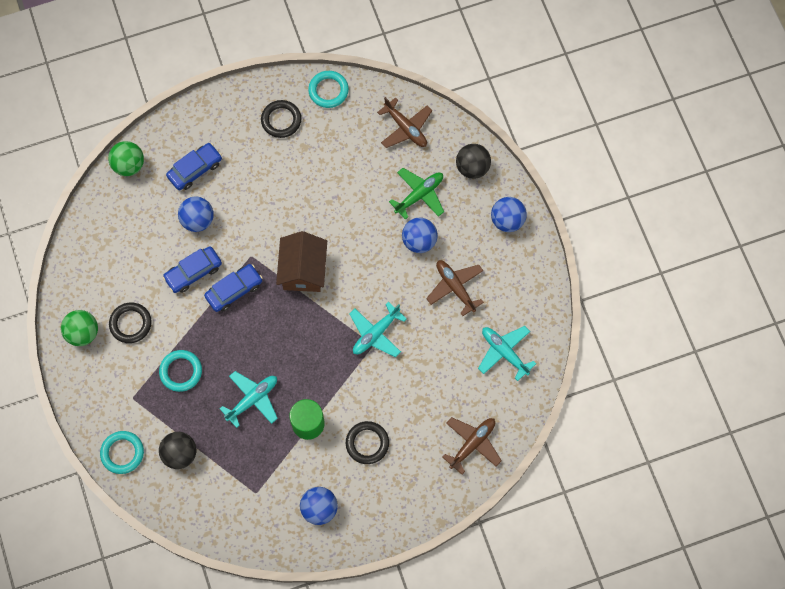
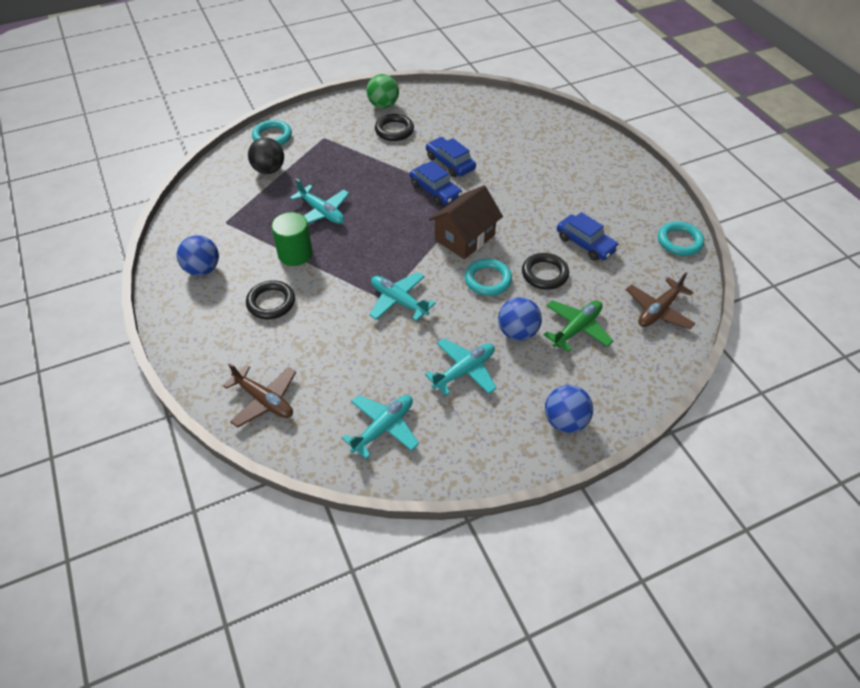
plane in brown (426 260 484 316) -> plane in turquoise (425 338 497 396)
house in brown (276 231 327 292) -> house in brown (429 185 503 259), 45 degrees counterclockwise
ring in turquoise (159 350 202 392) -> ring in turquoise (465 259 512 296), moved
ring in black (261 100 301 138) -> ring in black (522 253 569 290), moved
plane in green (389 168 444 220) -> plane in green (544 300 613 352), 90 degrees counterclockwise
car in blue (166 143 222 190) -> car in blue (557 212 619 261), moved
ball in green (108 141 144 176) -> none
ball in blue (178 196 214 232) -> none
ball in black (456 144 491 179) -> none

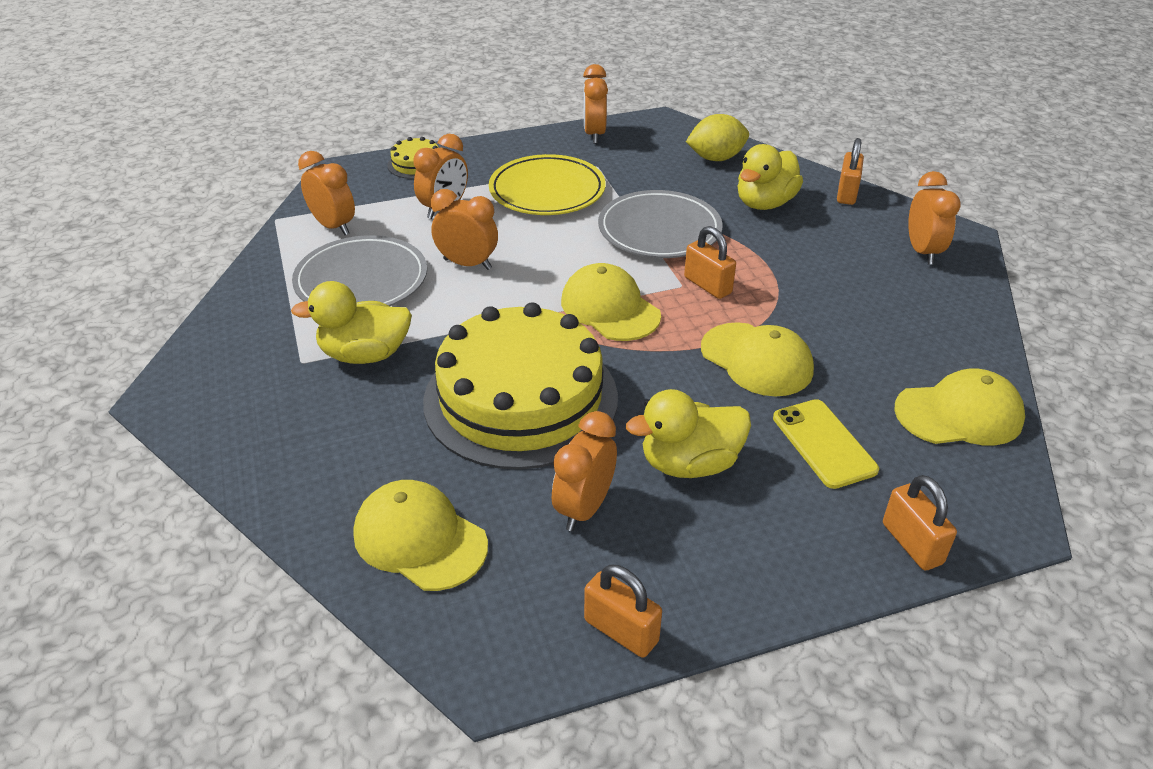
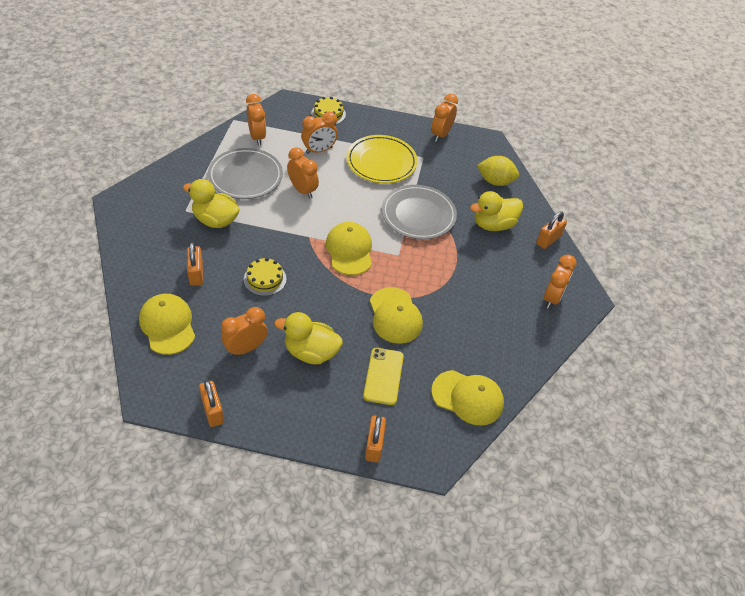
padlock in orange (684 226 736 299) -> padlock in orange (187 242 203 286), moved
cake in yellow (423 302 618 470) -> cake in yellow (244 258 287 296), x0.41

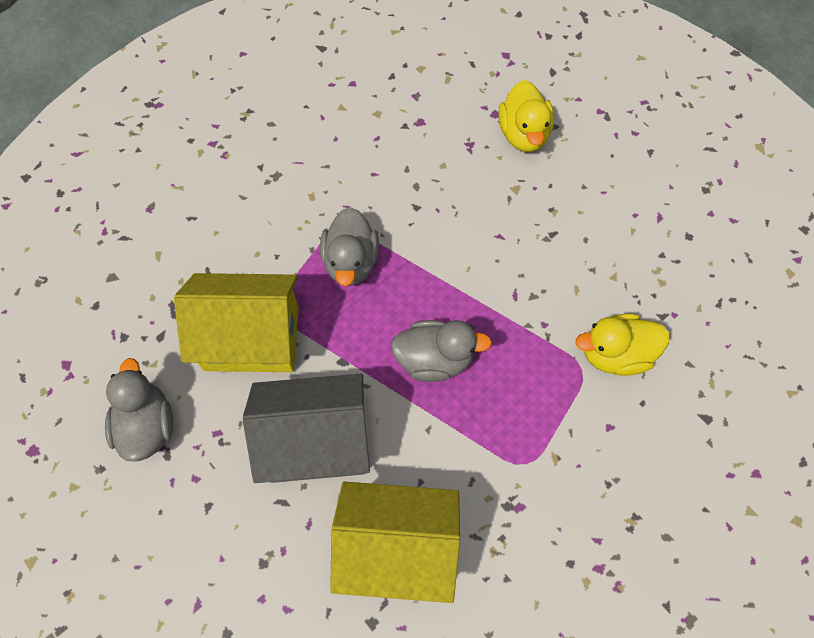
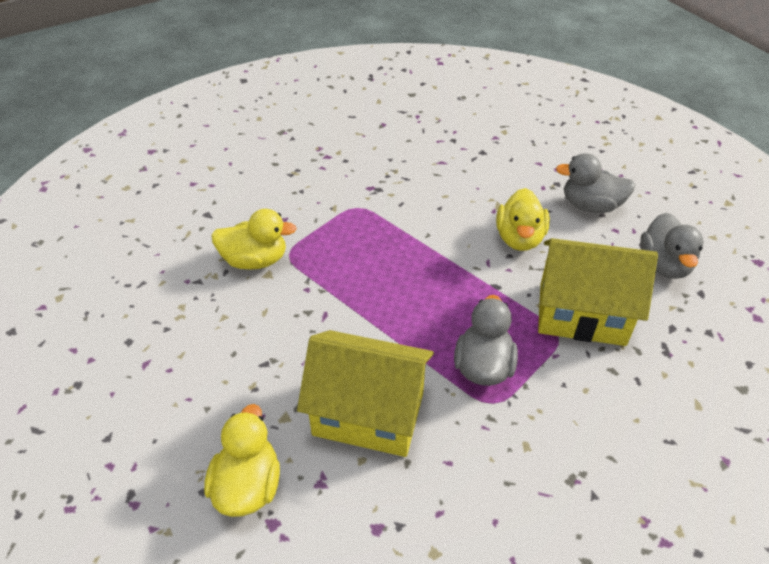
house in yellow (330 482 460 603) -> house in yellow (297 330 434 457), moved
house in grey (243 374 370 483) -> duck in yellow (496 188 550 251)
duck in grey (391 320 492 382) -> duck in grey (556 153 635 213), moved

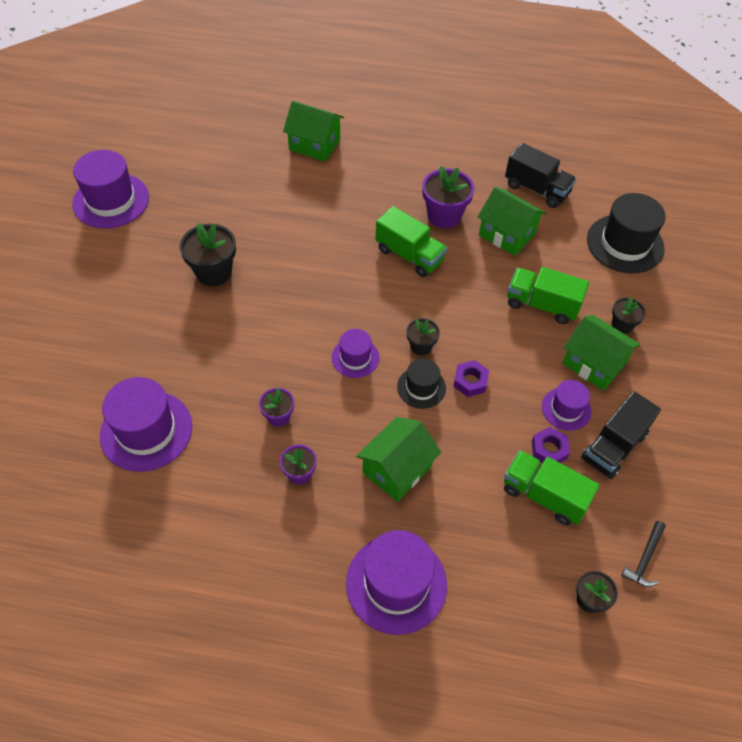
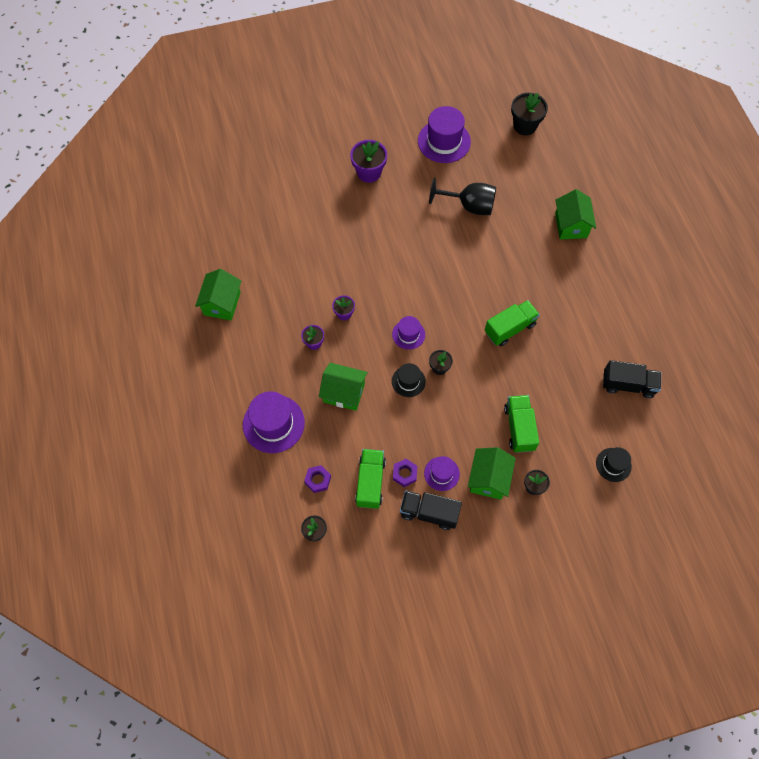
house in green (478 187 546 256) -> house in green (195 269 241 321), moved
nut in purple (453 360 489 397) -> nut in purple (304 465 331 493), moved
flower pot in purple (422 166 475 228) -> flower pot in purple (350 140 387 183), moved
none -> goblet in black (429 177 496 215)
truck in green (375 206 447 277) -> truck in green (485 300 540 346), 135 degrees counterclockwise
flower pot in black (180 223 236 286) -> flower pot in black (511 93 548 135), moved
hat in black (587 193 666 273) -> hat in black (596 447 632 482), x0.56
truck in black (505 143 576 208) -> truck in black (603 360 661 398), 90 degrees counterclockwise
hat in purple (100 377 192 472) -> none
hammer in black (621 521 666 587) -> none

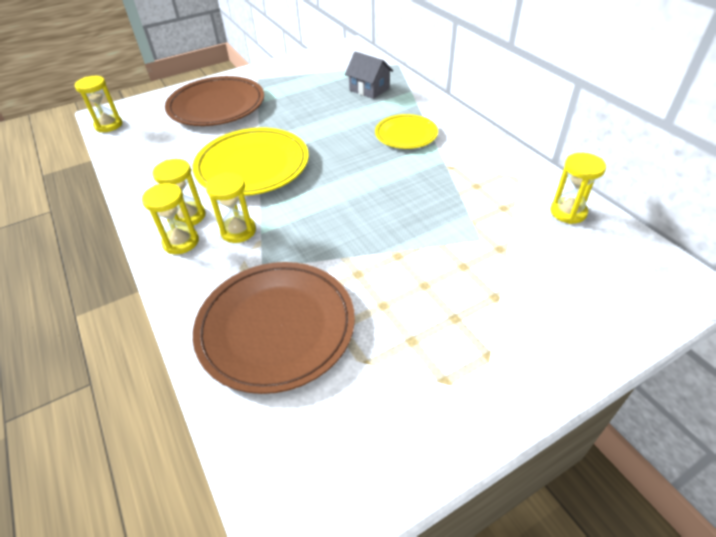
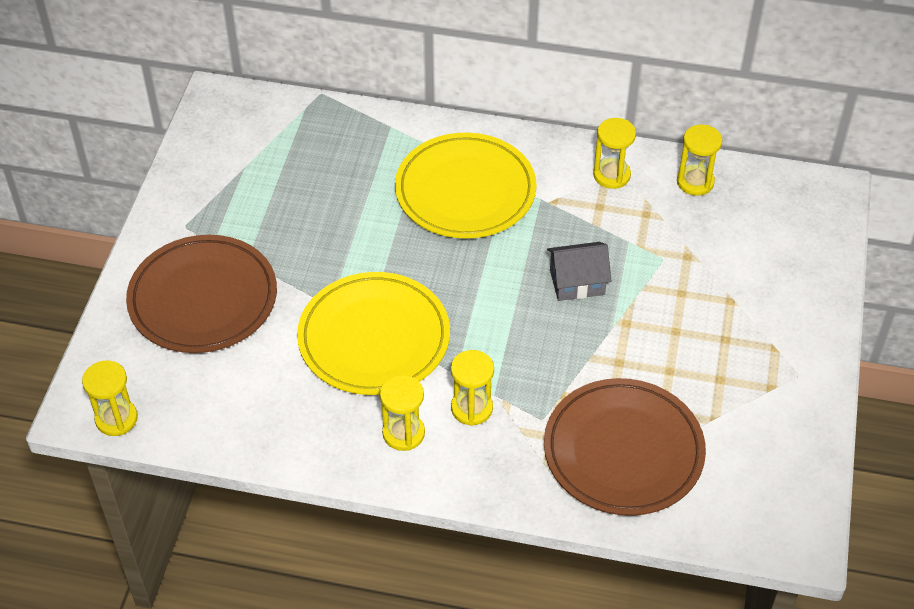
plate in yellow (375 114 438 149) -> plate in yellow (395 133 537 238), x1.72
house in grey (345 52 393 99) -> house in grey (547 242 611 301), moved
hourglass in yellow (142 183 199 254) -> hourglass in yellow (593 118 636 189), moved

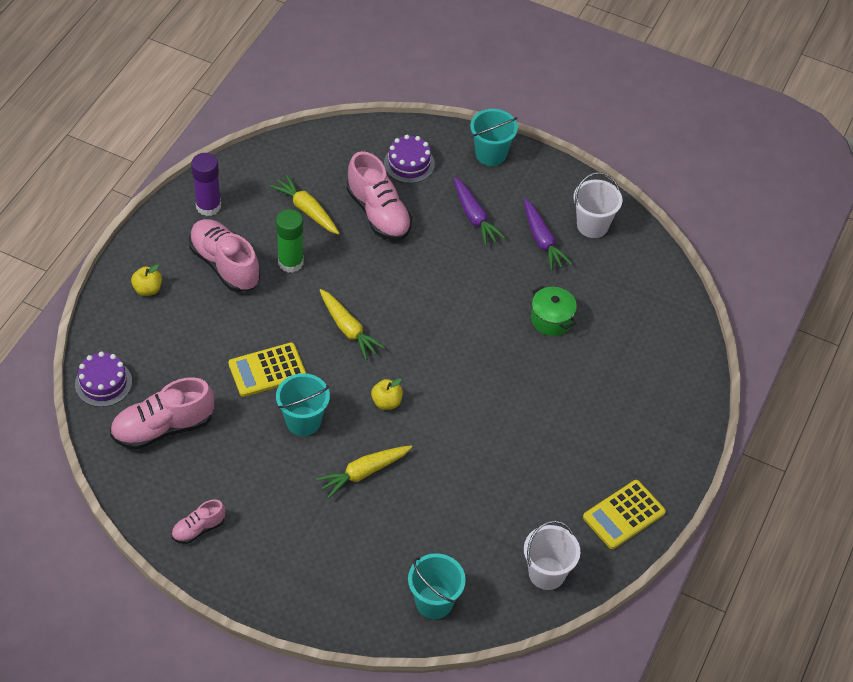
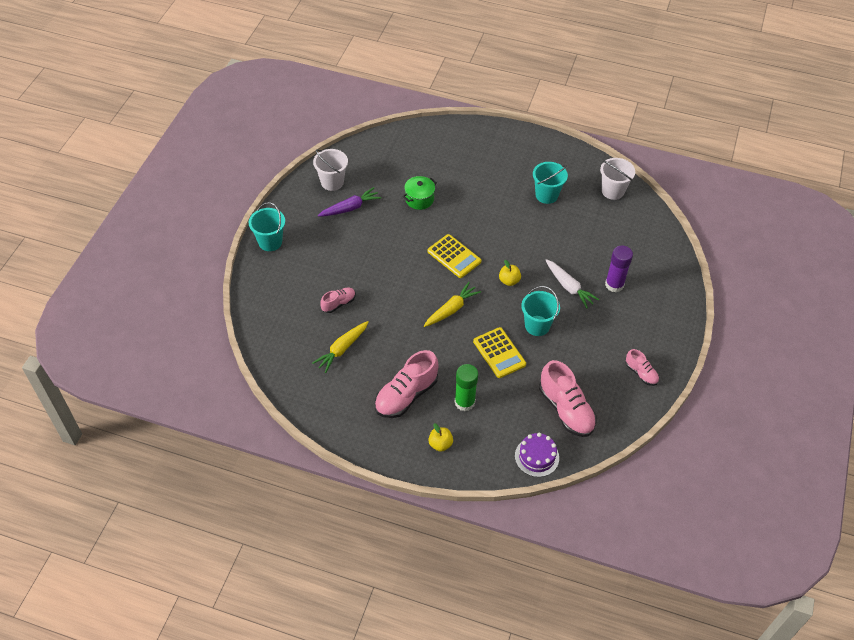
shoe in pink (347 151 412 241) -> shoe in pink (320 287 356 313), x0.53
calculator in yellow (583 480 666 549) -> calculator in yellow (428 234 482 278), moved
glue stick in green (276 209 304 273) -> glue stick in green (455 364 478 411), moved
bucket in turquoise (408 553 466 619) -> bucket in turquoise (533 162 568 204), moved
carrot in yellow (316 446 412 499) -> carrot in white (545 259 599 308)
glue stick in purple (191 153 221 216) -> glue stick in purple (605 245 633 292), moved
cake in purple (384 135 435 183) -> none
carrot in purple (453 177 506 246) -> none

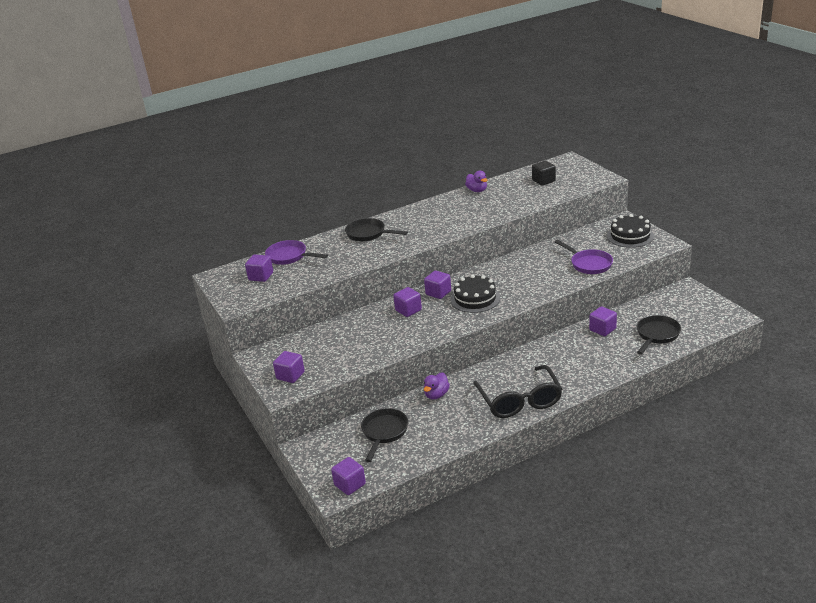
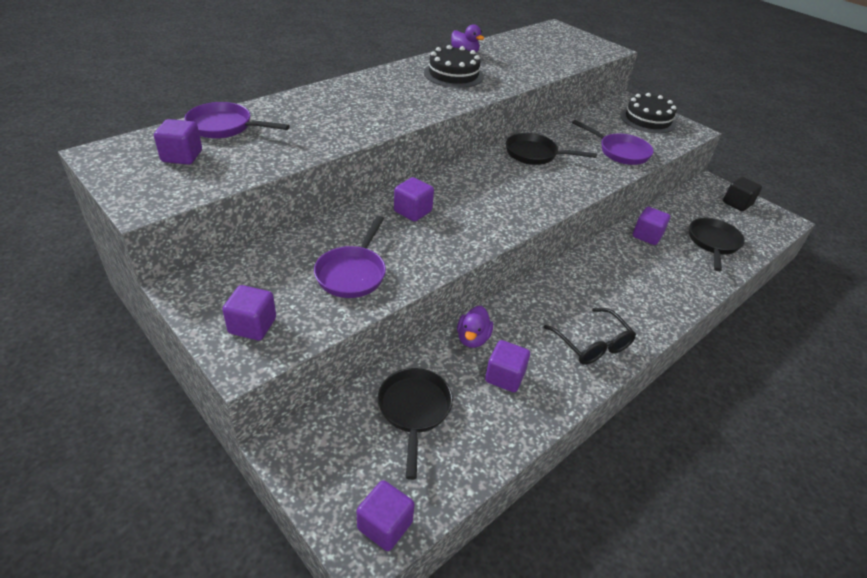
none -> pan in purple (314 216 386 298)
cake in black (451 275 500 313) -> cake in black (424 45 484 88), moved
cube in purple (424 270 451 299) -> cube in purple (485 340 530 392), moved
pan in black (345 218 408 242) -> pan in black (506 133 597 165), moved
glasses in black (473 365 562 418) -> glasses in black (544 308 636 365), x0.66
cube in black (532 161 556 185) -> cube in black (723 177 762 211), moved

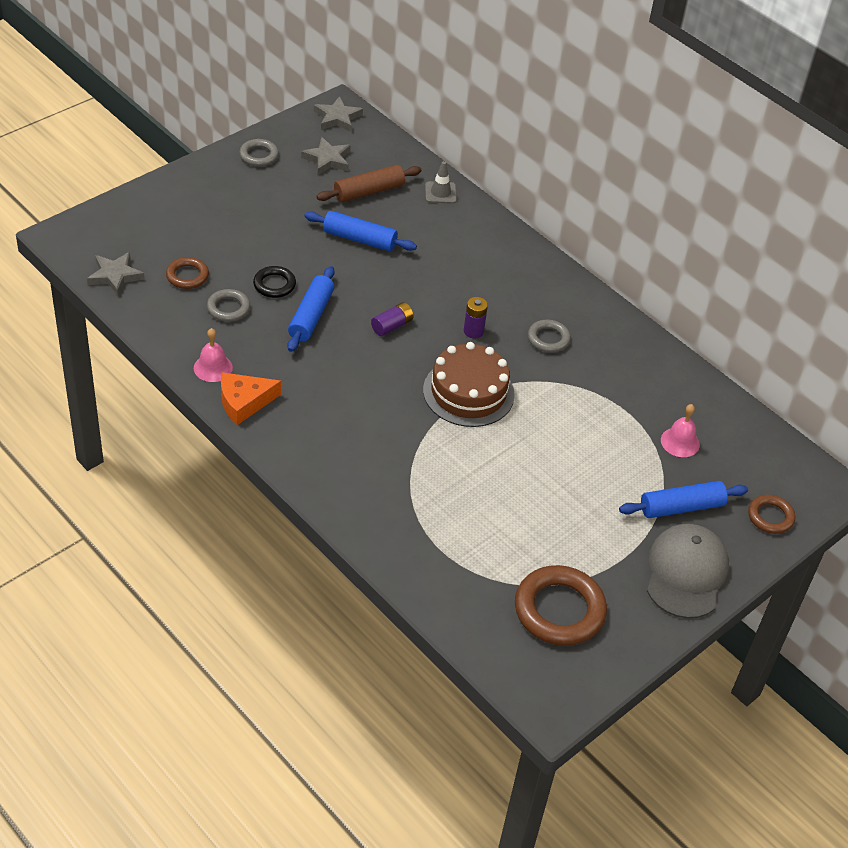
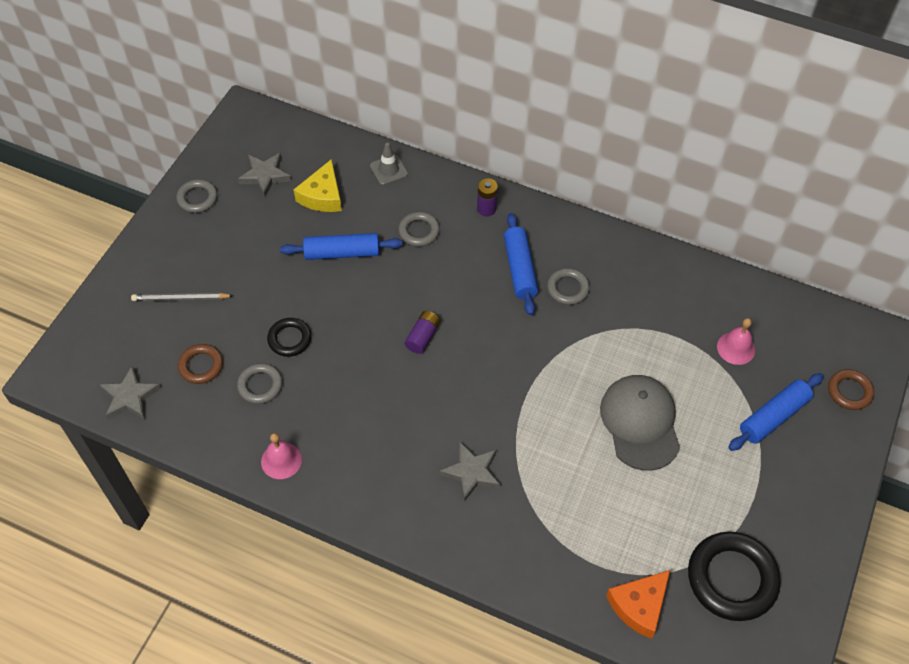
none -> pencil in grey (131 292 234 301)
rolling pin in brown (316 165 422 202) -> cheese in yellow (294 159 342 212)
none -> ring in grey (398 212 440 247)
star in grey (314 96 363 132) -> star in grey (440 442 500 502), moved
battery in purple (464 297 488 338) -> battery in purple (477 178 498 216), moved
rolling pin in blue (287 266 335 352) -> rolling pin in blue (504 213 538 315), moved
cap in grey (647 524 729 619) -> cap in grey (600 375 680 471), moved
cheese in orange (221 372 281 425) -> cheese in orange (606 570 670 639), moved
ring in brown (515 565 607 646) -> ring in black (688 531 781 621)
cake in brown (423 342 515 427) -> none

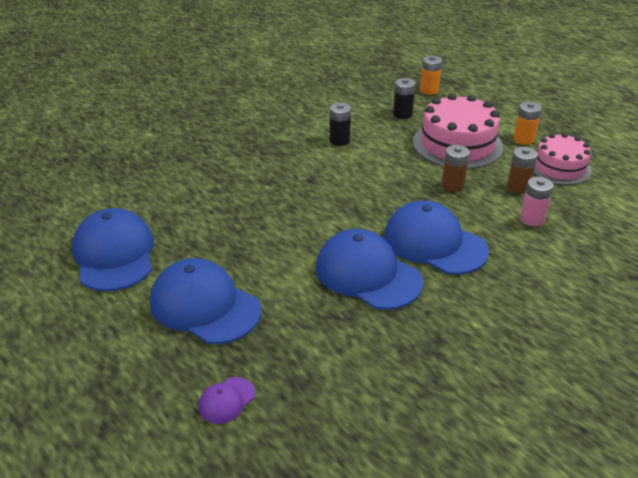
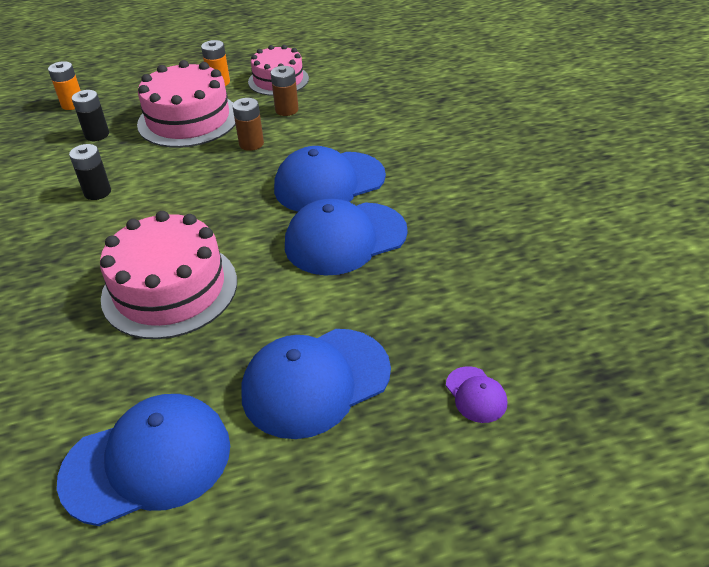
cap in blue (72 208 154 291) -> cap in blue (57 394 230 526), 150 degrees clockwise
none -> cake in pink (100 211 237 339)
battery in pink (520 177 553 226) -> none

